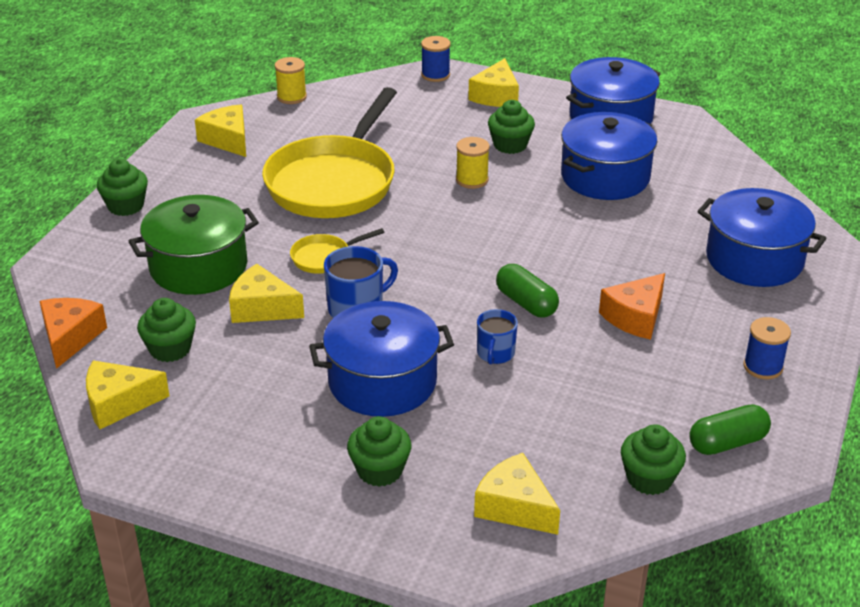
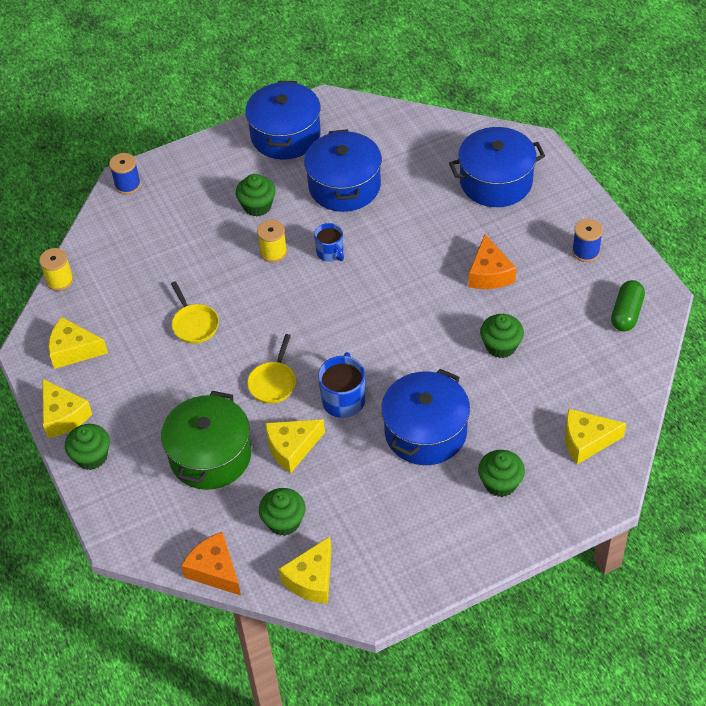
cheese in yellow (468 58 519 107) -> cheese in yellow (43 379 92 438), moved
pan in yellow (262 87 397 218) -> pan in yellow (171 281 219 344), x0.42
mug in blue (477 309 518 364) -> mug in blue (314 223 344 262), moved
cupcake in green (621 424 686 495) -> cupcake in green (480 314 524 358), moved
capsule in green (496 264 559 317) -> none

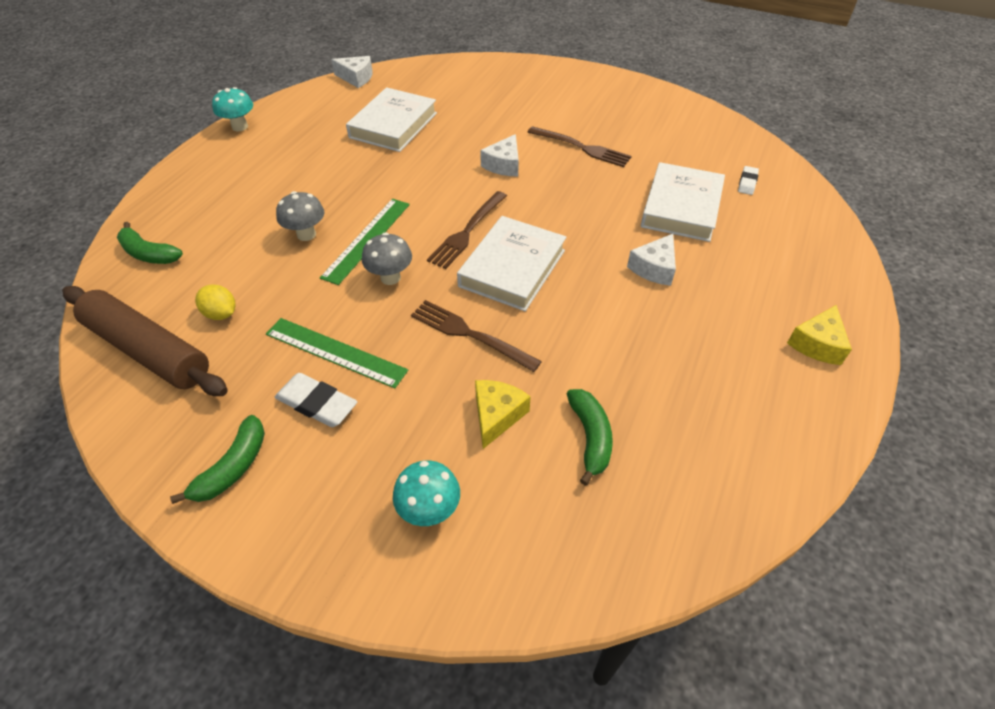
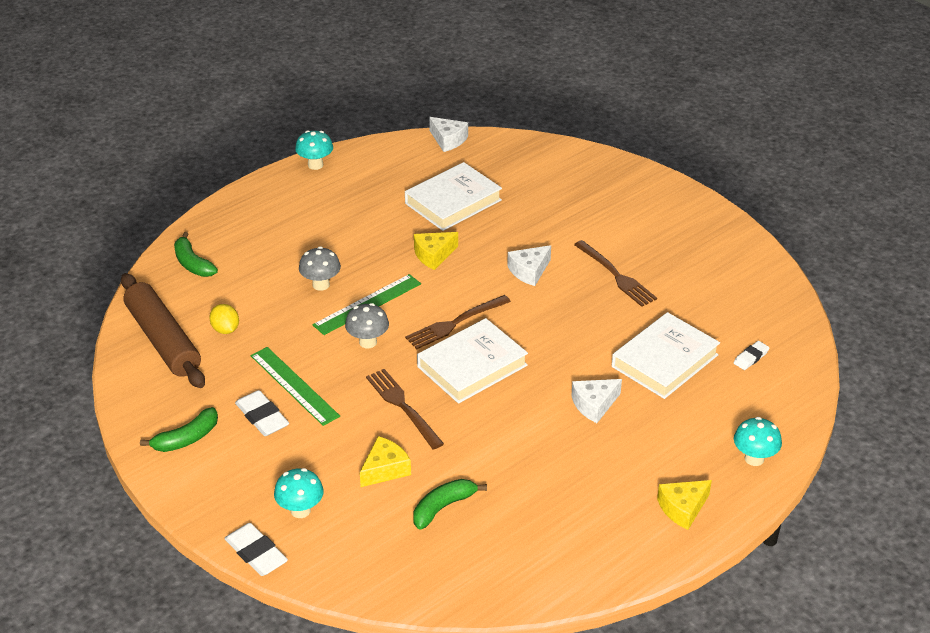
none -> eraser in white (224 523 288 576)
banana in green (567 389 613 486) -> banana in green (413 479 487 530), 150 degrees counterclockwise
none -> cheese in yellow (414 232 458 270)
none -> mushroom in turquoise (734 417 782 466)

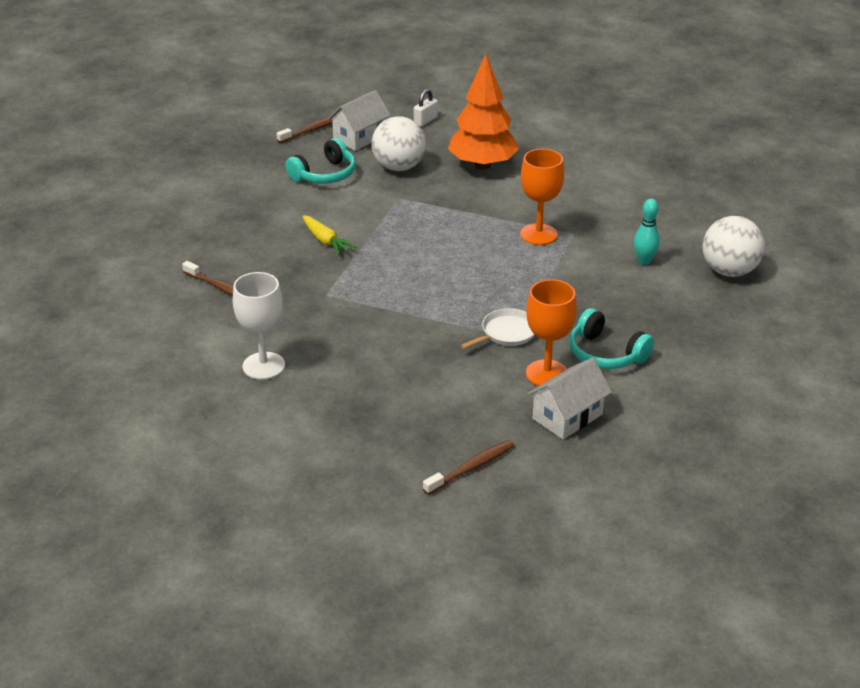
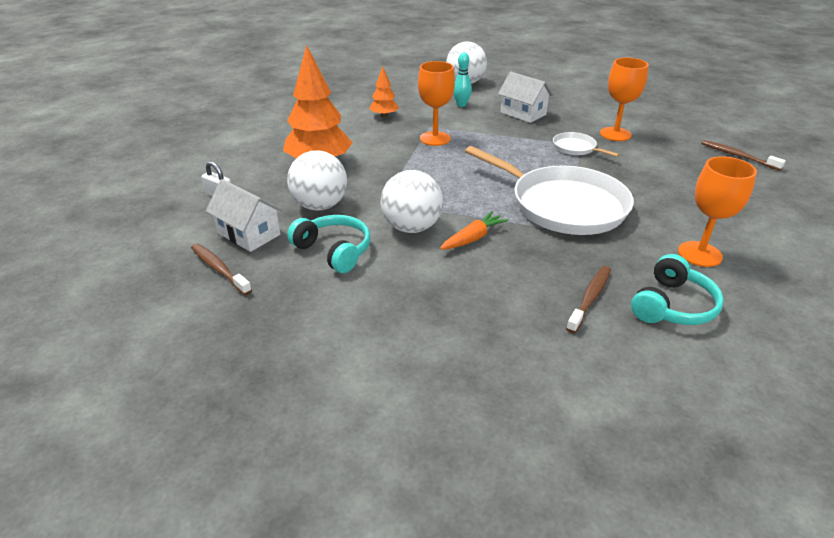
none -> tree in orange (369 66 399 118)
none -> ball in white (381 170 443 233)
carrot in yellow (302 215 356 255) -> carrot in orange (440 211 509 250)
none -> pan in white (465 146 634 235)
house in white (527 358 612 439) -> house in white (498 72 553 123), moved
headphones in turquoise (570 308 654 369) -> headphones in turquoise (631 254 724 325), moved
goblet in white (233 272 285 380) -> goblet in orange (678 156 757 267)

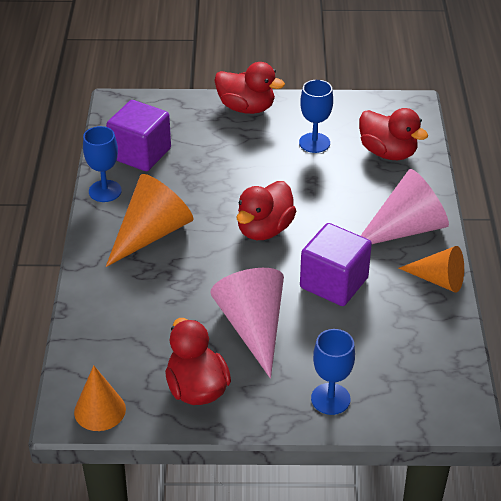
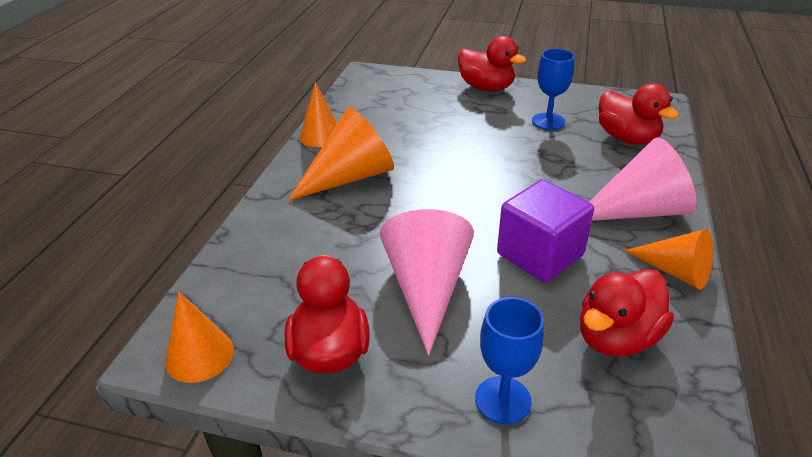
goblet in blue (83 126 122 202) -> cone in orange (299 82 337 147)
duck in red (237 181 296 240) -> duck in red (580 269 674 357), moved
cube in purple (106 100 171 171) -> none

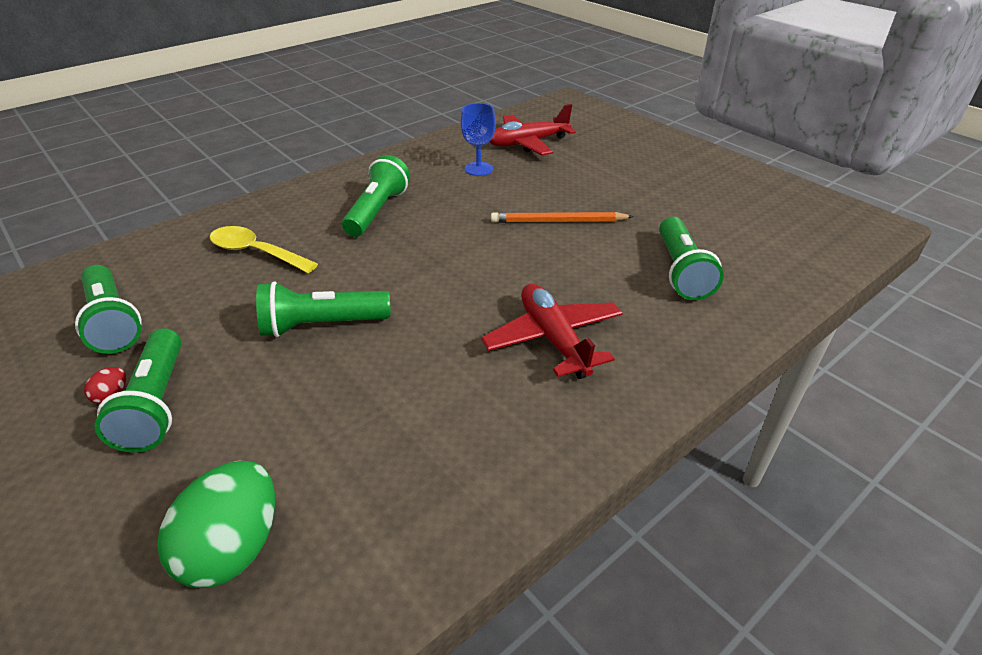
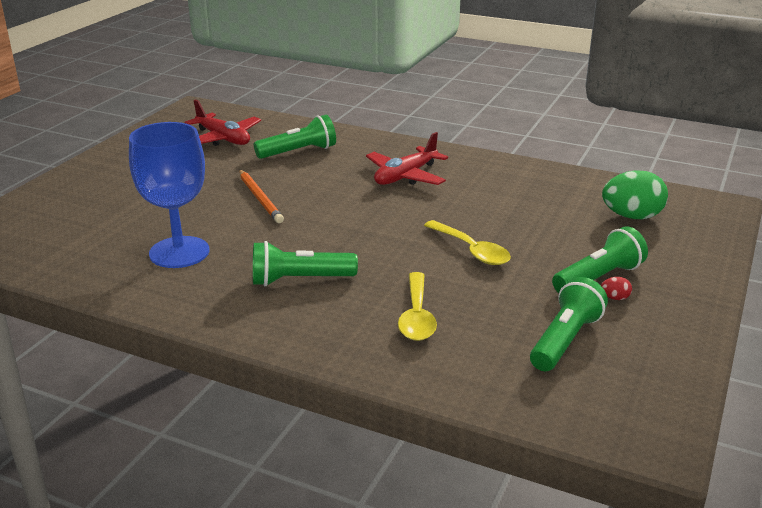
goblet in blue (461 103 496 176) -> goblet in blue (129 122 209 268), x1.88
plane in red (490 104 576 155) -> plane in red (184 99 261 146), moved
flashlight in green (256 281 390 337) -> spoon in yellow (424 220 511 265)

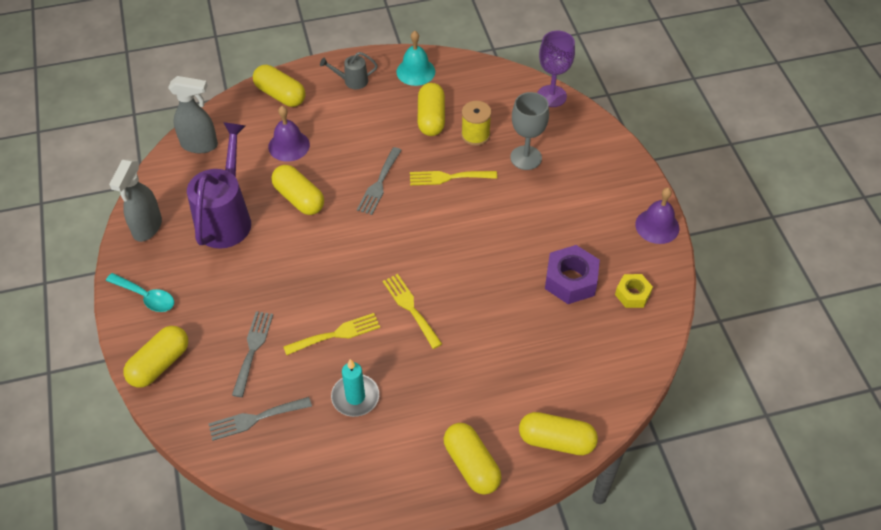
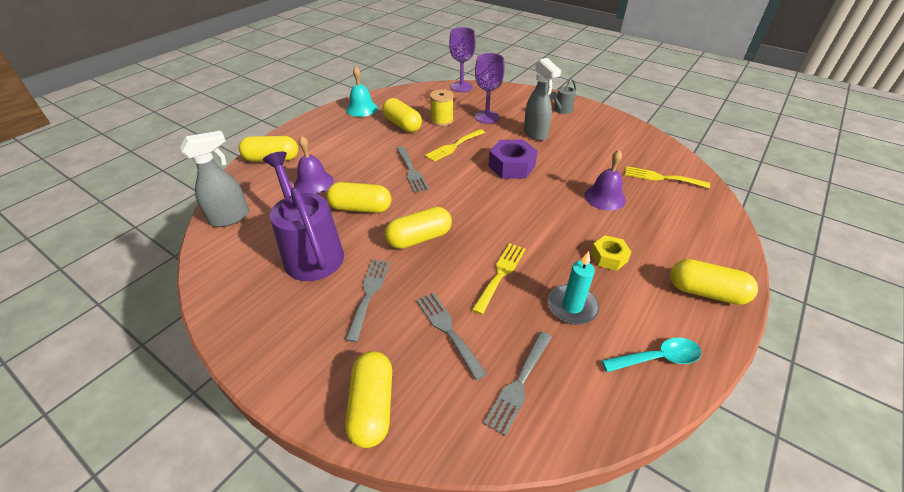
none -> fork in grey (345 259 390 342)
capsule in yellow (519 412 598 455) -> capsule in yellow (385 207 452 249), moved
goblet in grey (510 92 549 170) -> goblet in purple (475 53 505 123)
nut in purple (545 245 600 304) -> nut in purple (488 140 538 179), moved
spray bottle in grey (109 159 162 242) -> spray bottle in grey (524 58 561 141), moved
watering can in grey (320 52 378 89) -> watering can in grey (549 78 576 114), moved
bell in purple (635 188 679 244) -> bell in purple (584 150 626 211), moved
nut in yellow (615 274 653 308) -> nut in yellow (591 235 631 271), moved
spoon in turquoise (106 273 174 312) -> spoon in turquoise (602 337 702 372), moved
fork in yellow (383 274 442 349) -> fork in yellow (625 166 710 188), moved

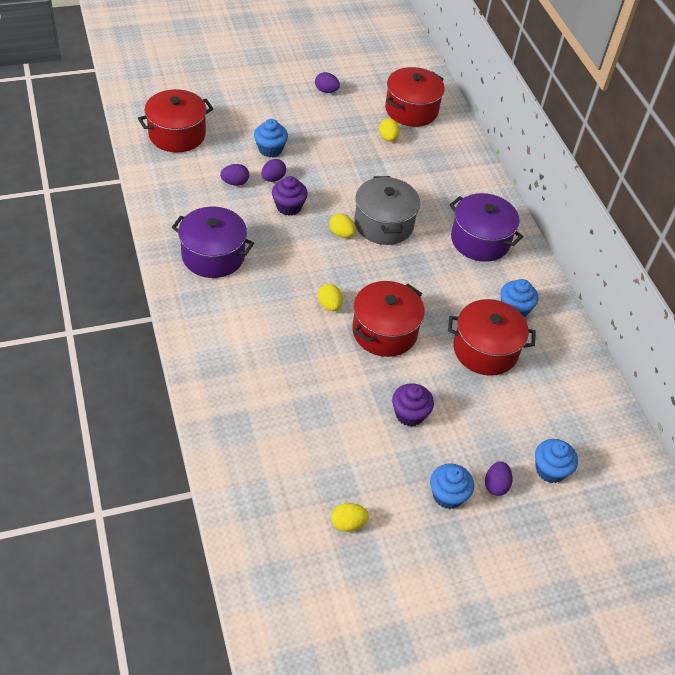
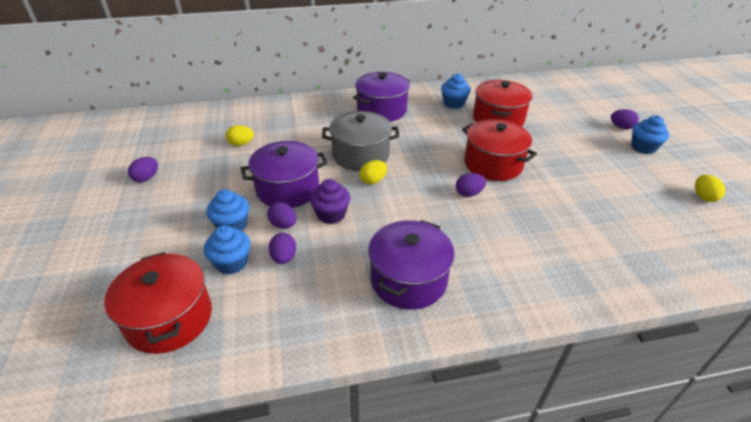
cupcake in blue (535 439 578 483) -> cupcake in blue (204 225 250 274), moved
none -> pot in purple (241 141 328 208)
egg in yellow (318 284 343 311) -> egg in purple (456 173 486 197)
pot in red (385 67 445 127) -> none
cupcake in purple (392 383 434 427) -> none

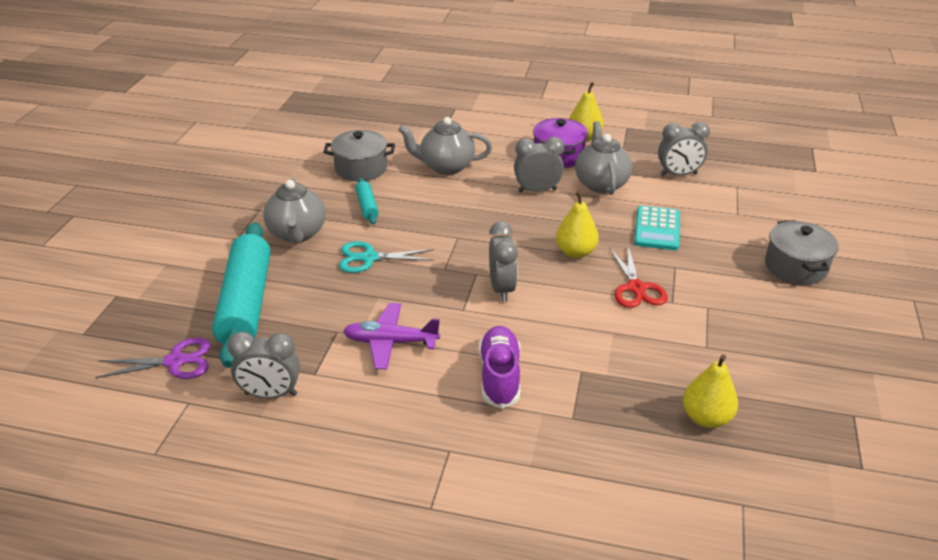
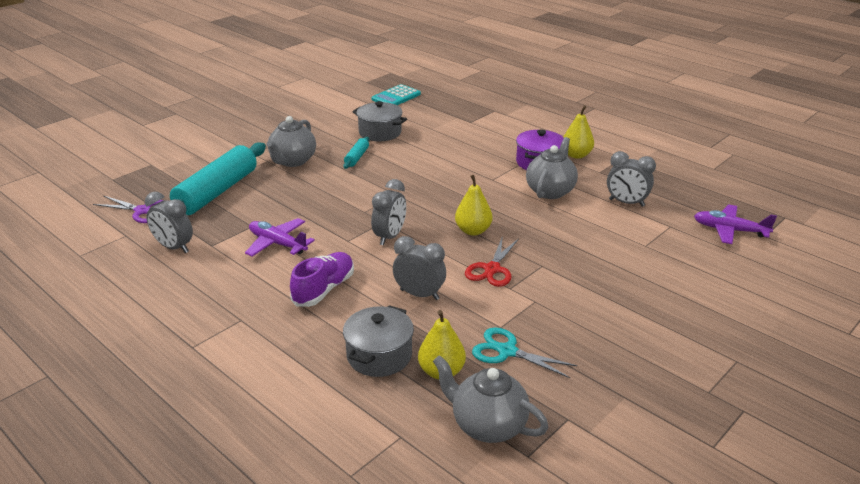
pot in grey (765 220 838 284) -> pot in grey (343 305 414 377), moved
calculator in turquoise (634 206 680 250) -> calculator in turquoise (371 84 421 105), moved
clock in grey (514 137 564 192) -> clock in grey (393 236 446 300), moved
teapot in grey (398 117 492 175) -> teapot in grey (433 355 549 443), moved
scissors in turquoise (339 241 434 273) -> scissors in turquoise (472 327 577 378), moved
none -> plane in purple (694 204 777 244)

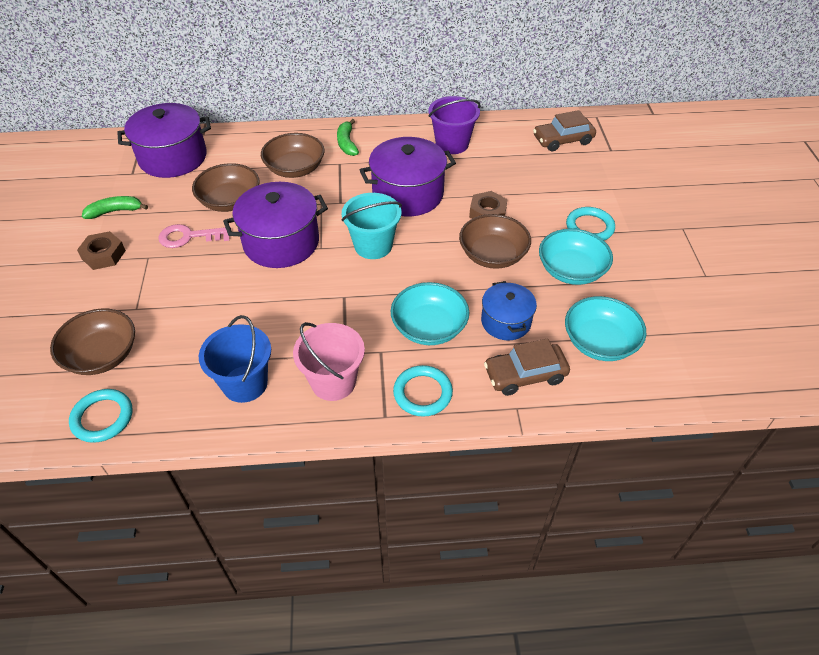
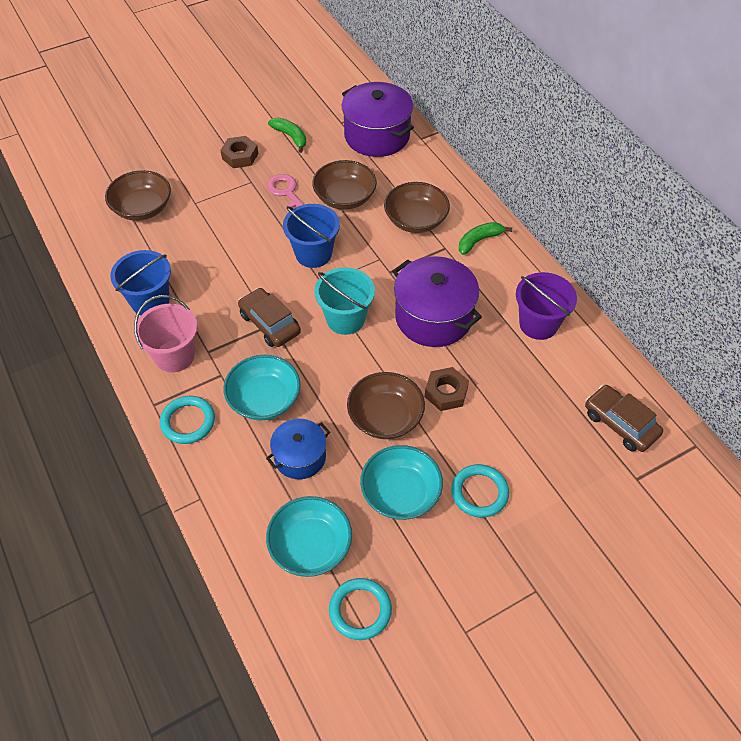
car in brown (484 338 570 396) -> car in brown (238 288 301 347), moved
pot in purple (223 182 328 268) -> bucket in blue (283 204 340 268)
ring in turquoise (69 389 133 443) -> ring in turquoise (329 578 392 640), moved

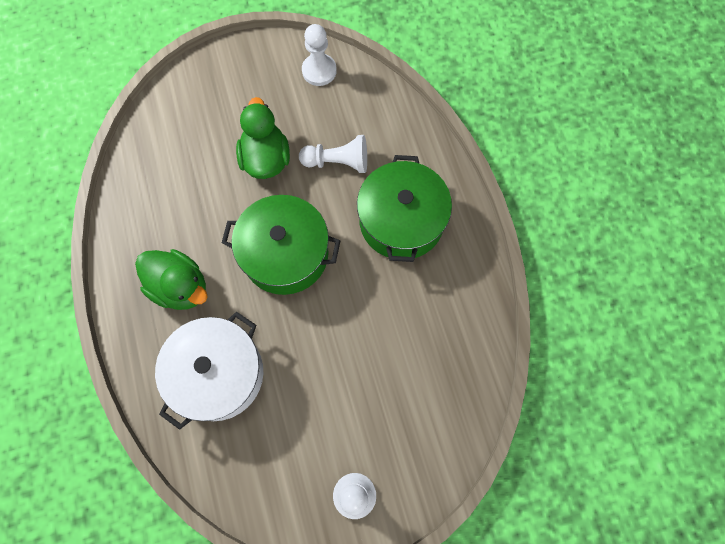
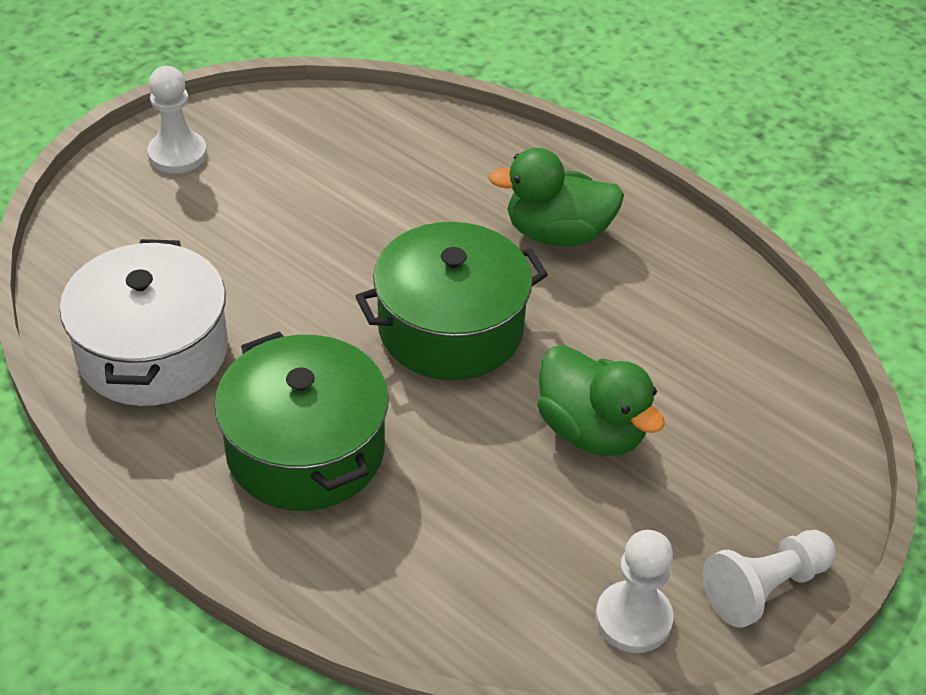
pot in white (155 312 263 430) -> pot in white (60 239 228 406), moved
pawn in white (299 135 367 173) -> pawn in white (702 530 836 628), moved

